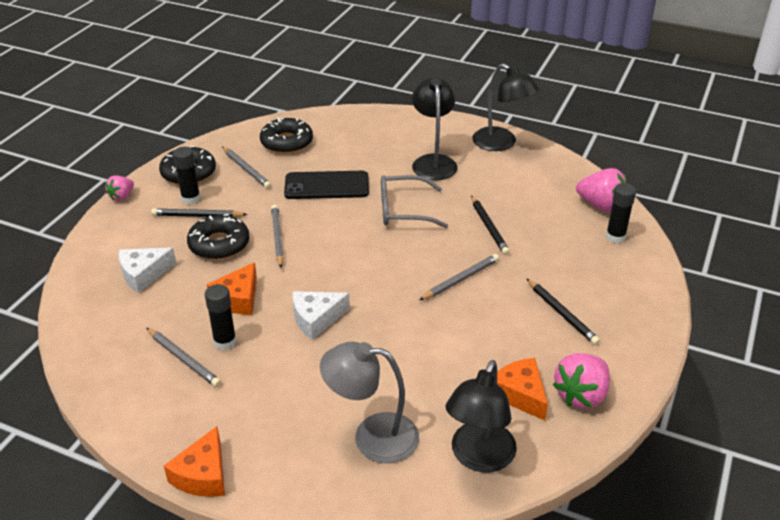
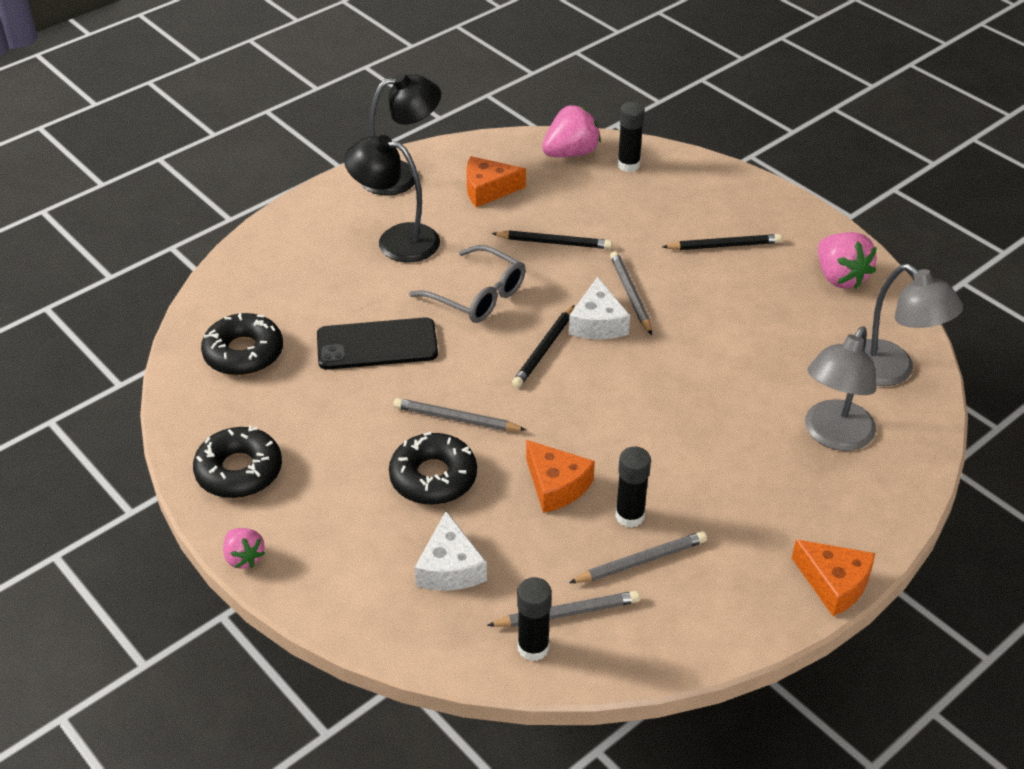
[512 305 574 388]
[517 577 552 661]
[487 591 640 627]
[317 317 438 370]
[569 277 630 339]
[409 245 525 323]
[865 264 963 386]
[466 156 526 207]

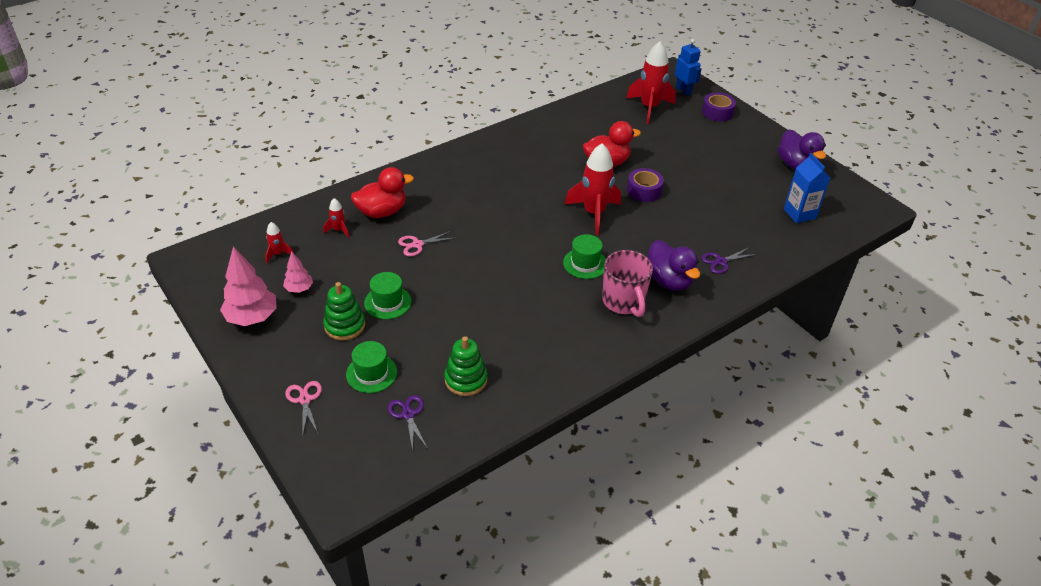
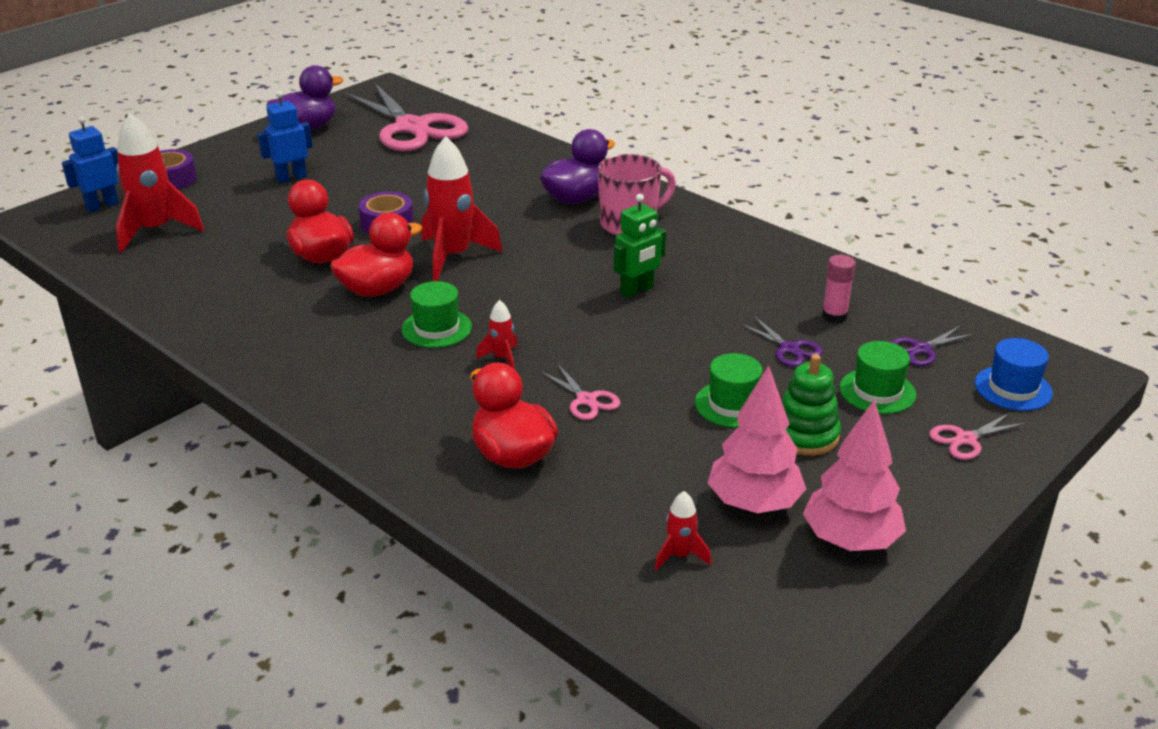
[708 365 806 513]
[476 300 518 368]
[822 255 856 323]
[402 281 472 348]
[739 316 823 367]
[343 82 468 152]
[258 91 313 183]
[330 213 422 297]
[614 194 666 298]
[975 338 1053 411]

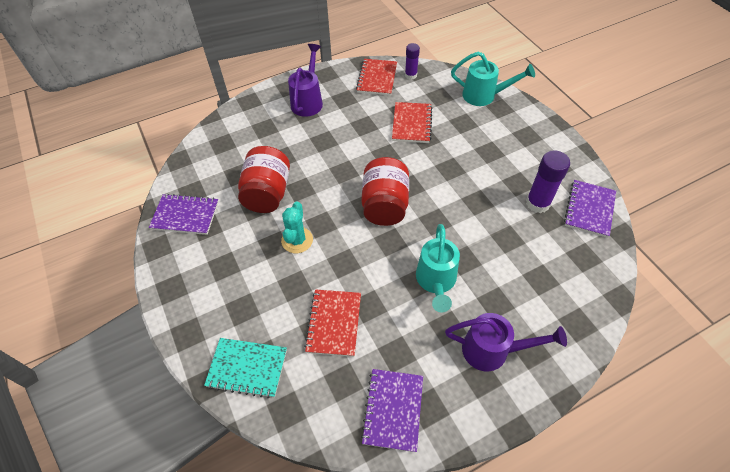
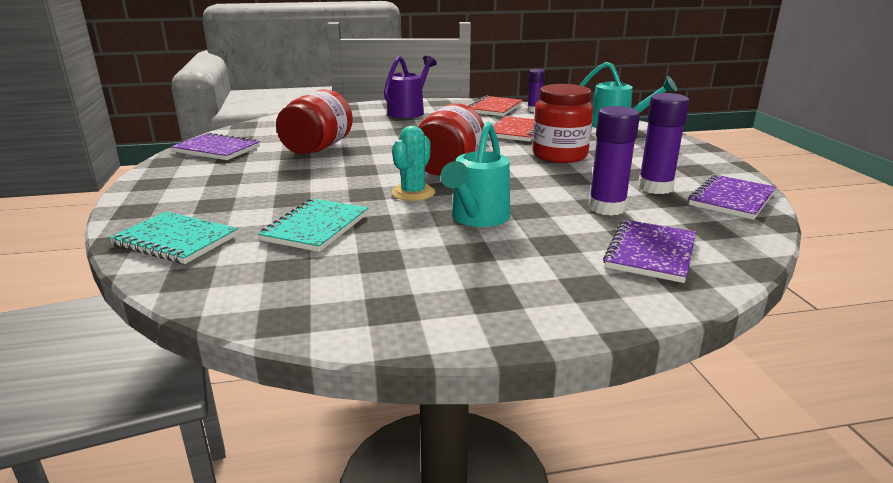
[391 126 435 201]
[258 198 368 252]
[603 220 696 283]
[445 313 567 371] (first image)
[533 84 593 163]
[589 106 640 216]

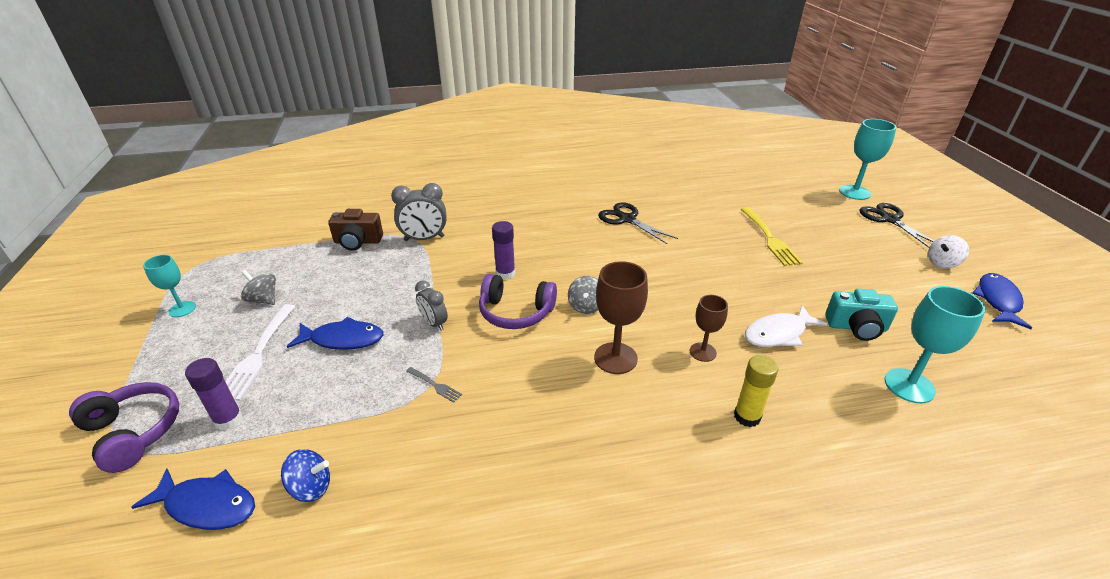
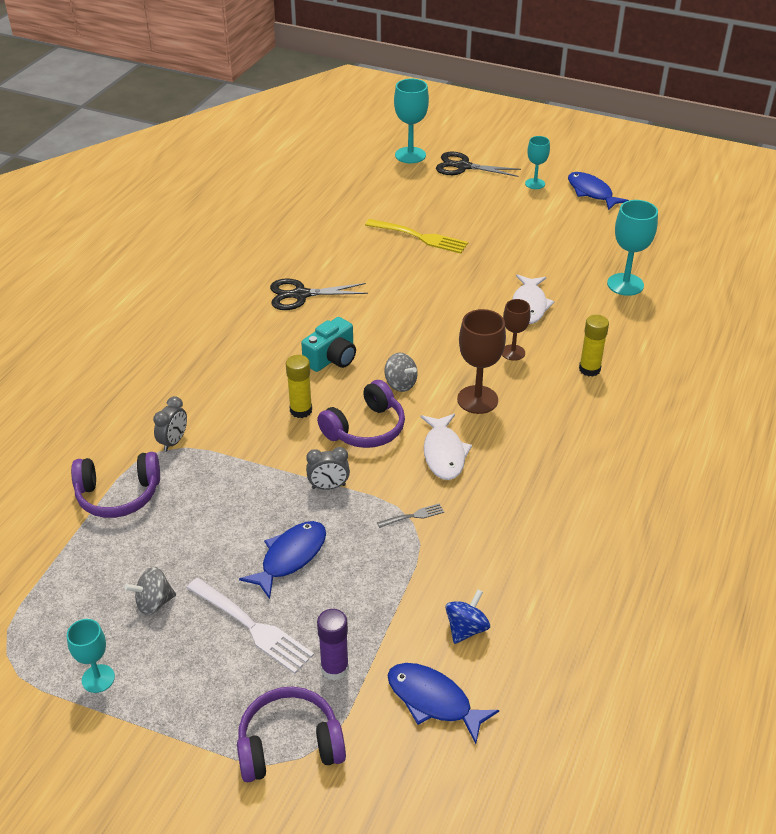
[387 663 499 744]
[71 452 160 518]
[153 396 187 451]
[286 355 312 418]
[301 317 356 372]
[525 136 550 189]
[421 414 472 480]

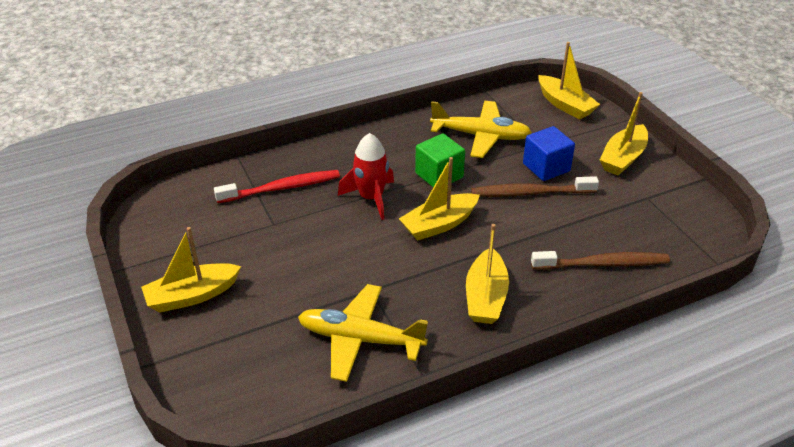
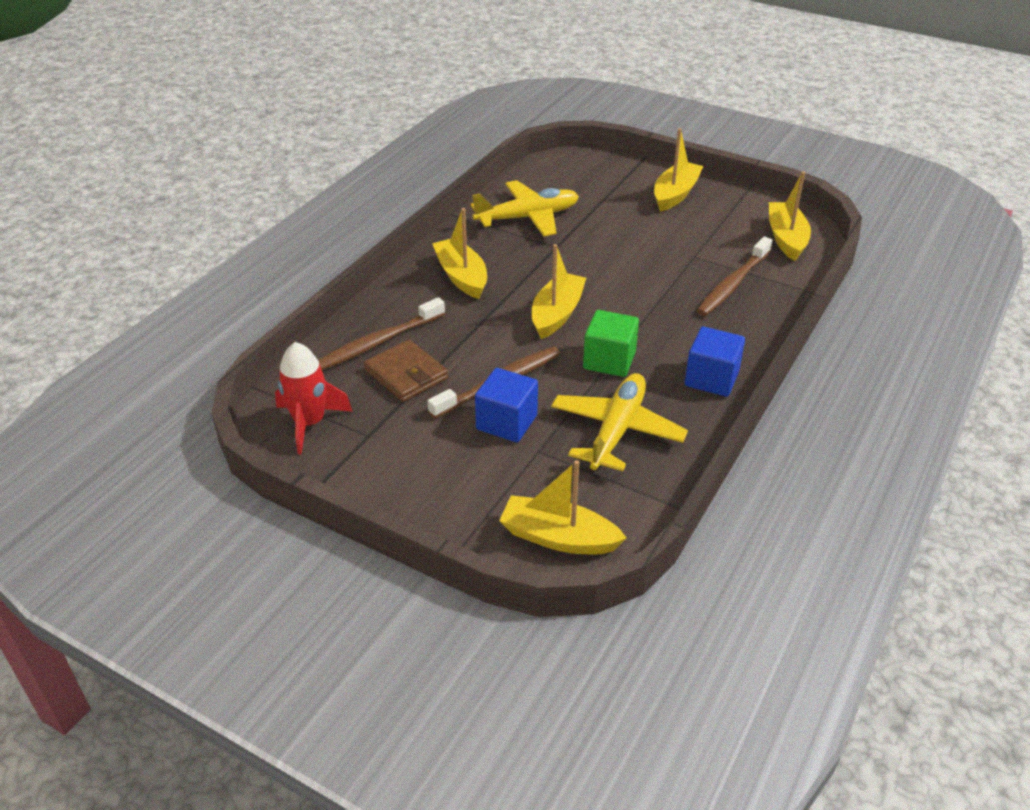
[697 237 772 316]
[275 342 353 454]
[551 373 688 471]
[769 171 811 261]
[364 340 448 402]
[685 326 745 397]

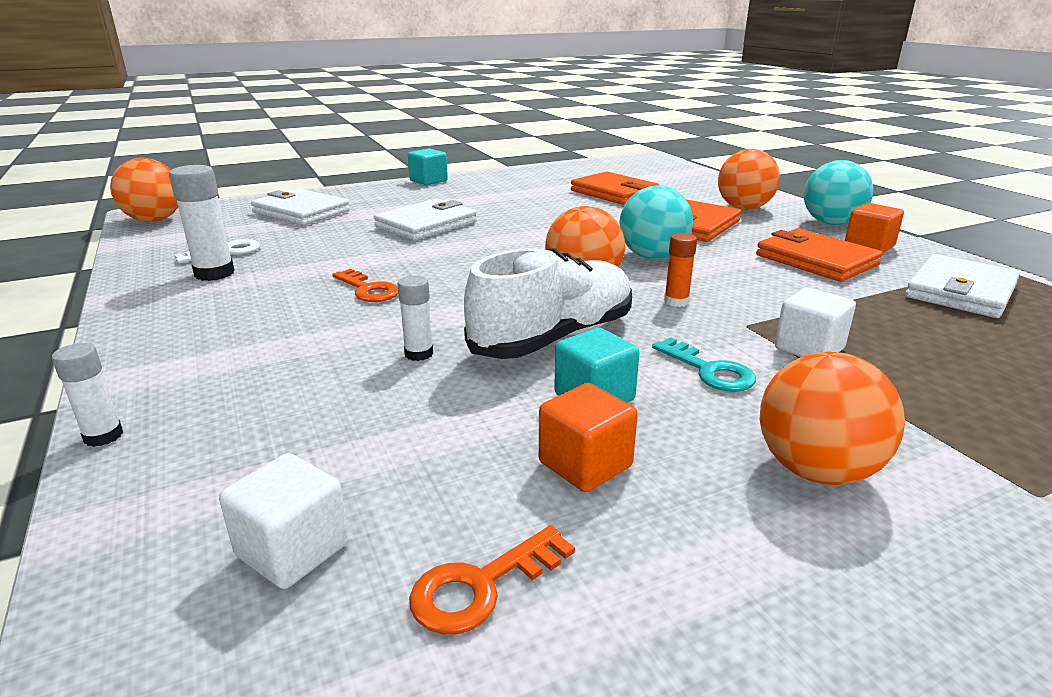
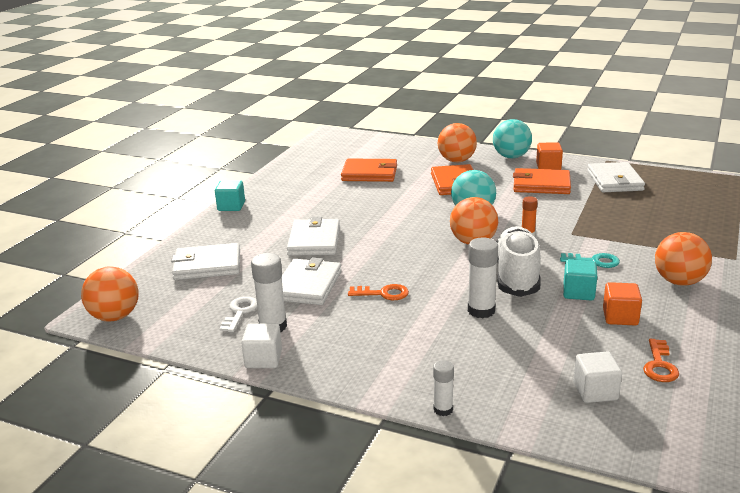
[468 238 498 318]
[241 323 282 368]
[281 257 342 305]

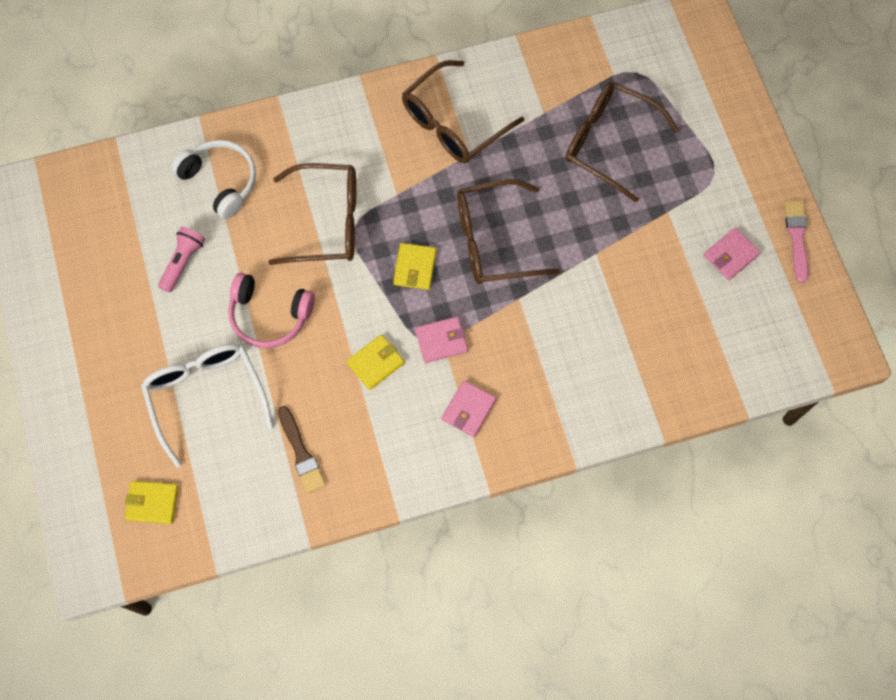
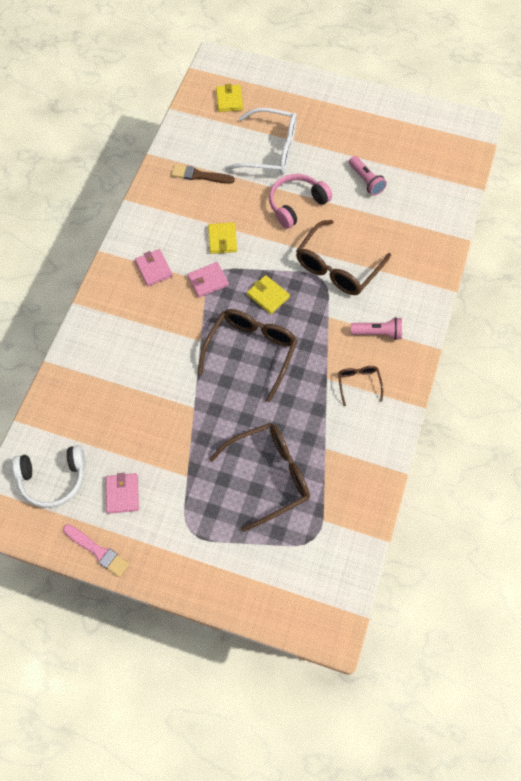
[216 84 243 112]
[12 445 85 508]
[338 366 383 406]
[187 262 229 298]
[351 317 402 340]

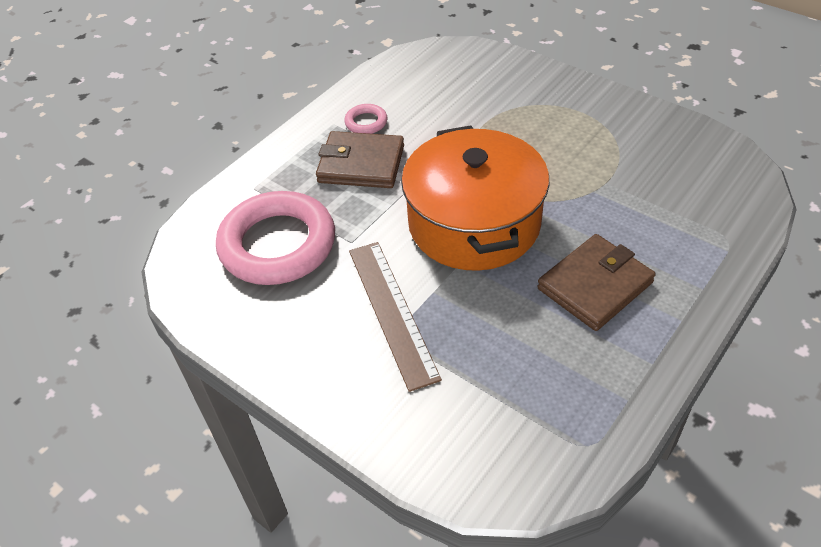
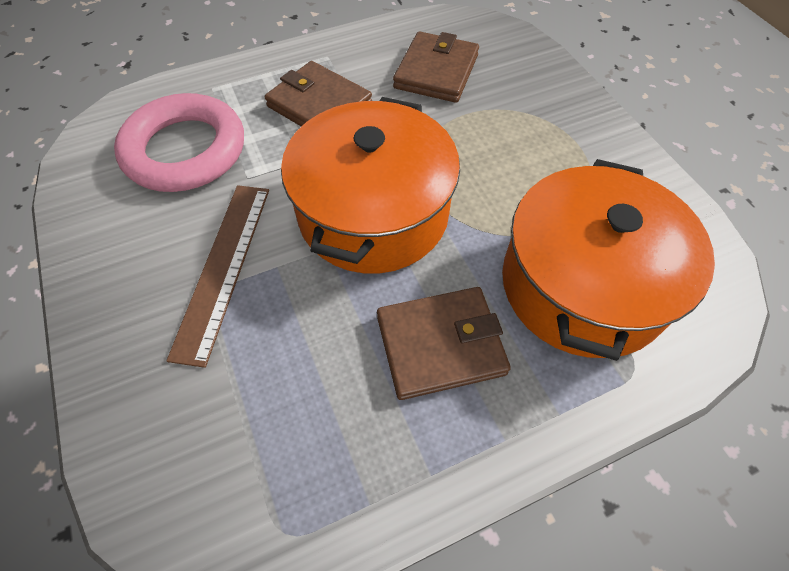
[344 104 388 134] (first image)
[393 31 479 103]
[502 159 715 361]

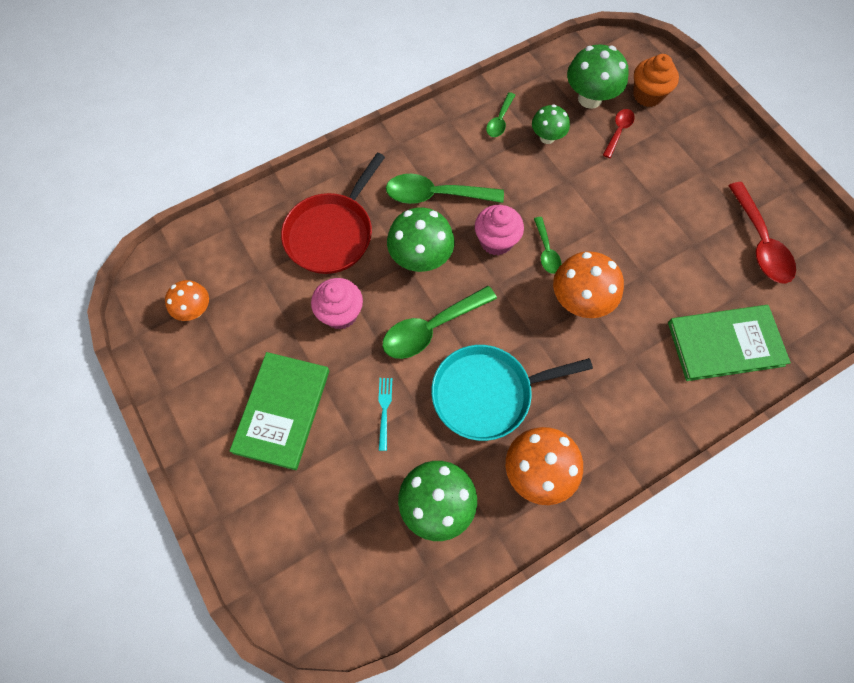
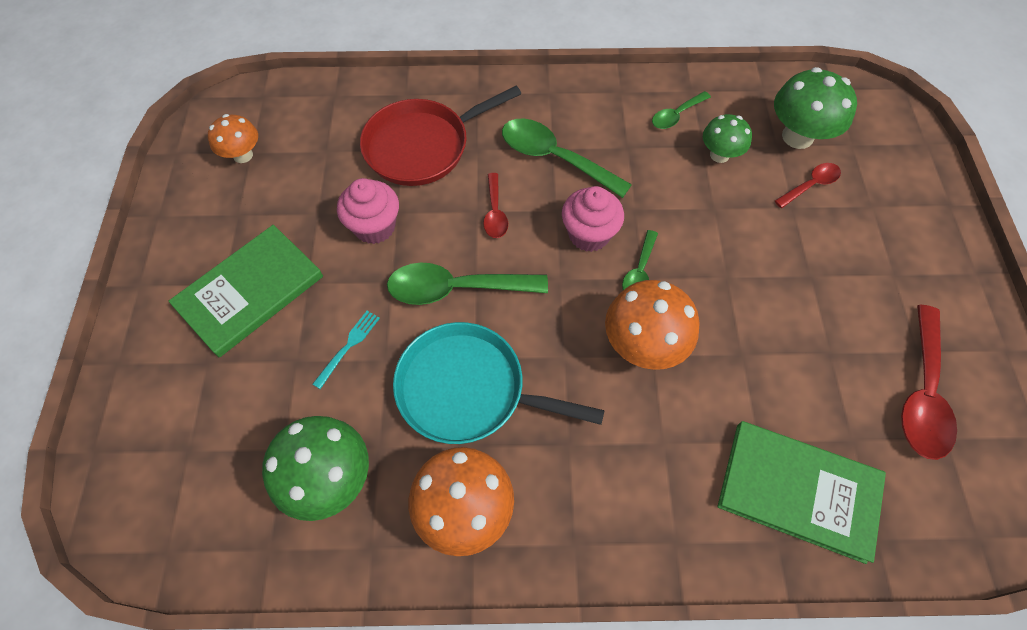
[483 173 508 238]
[633 54 679 107] (first image)

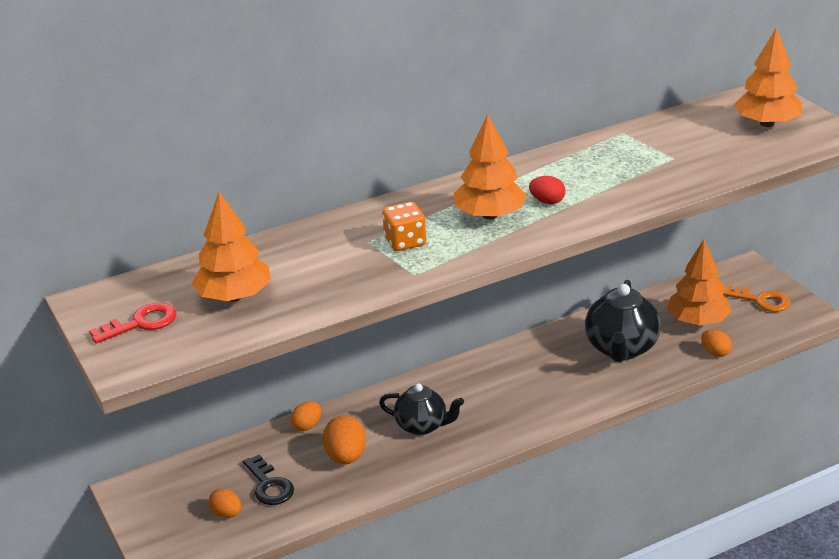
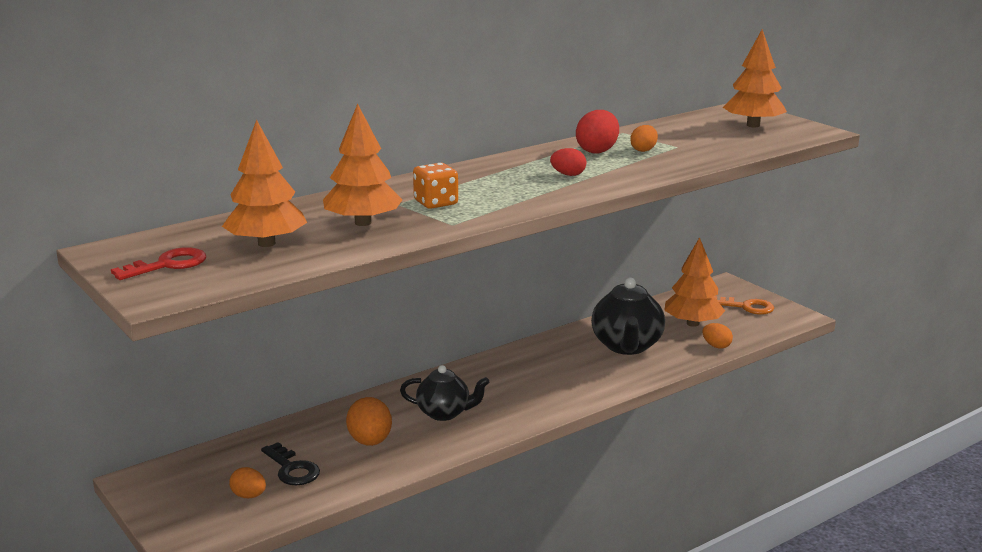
[630 125 658 152]
[323 104 403 226]
[576 110 619 154]

